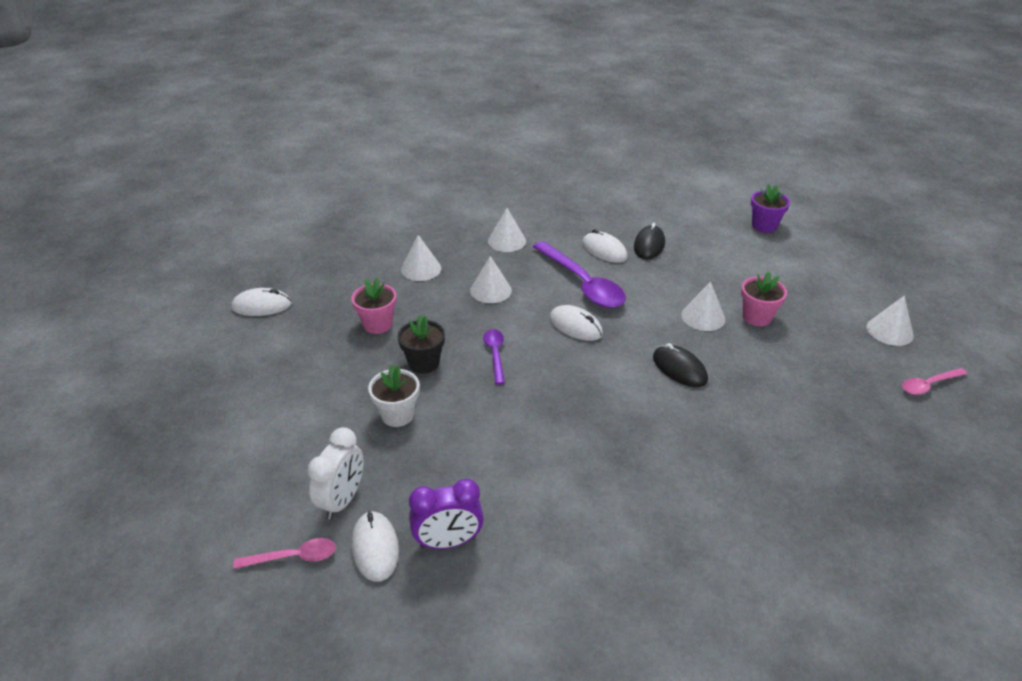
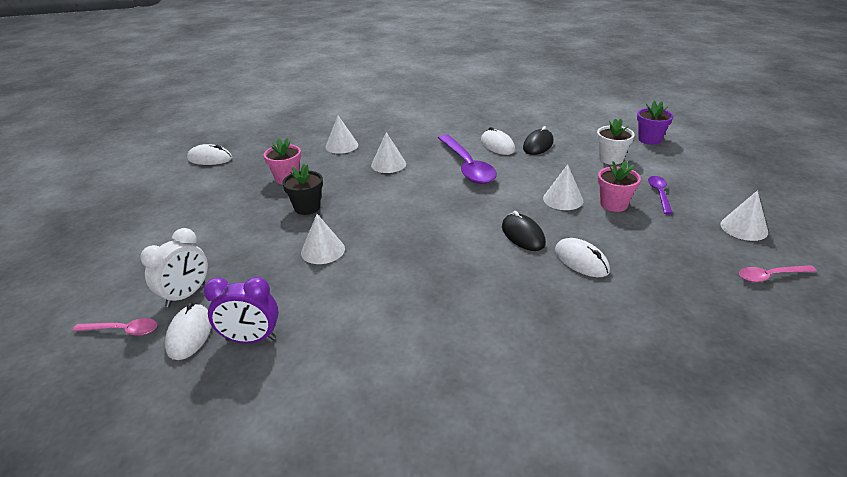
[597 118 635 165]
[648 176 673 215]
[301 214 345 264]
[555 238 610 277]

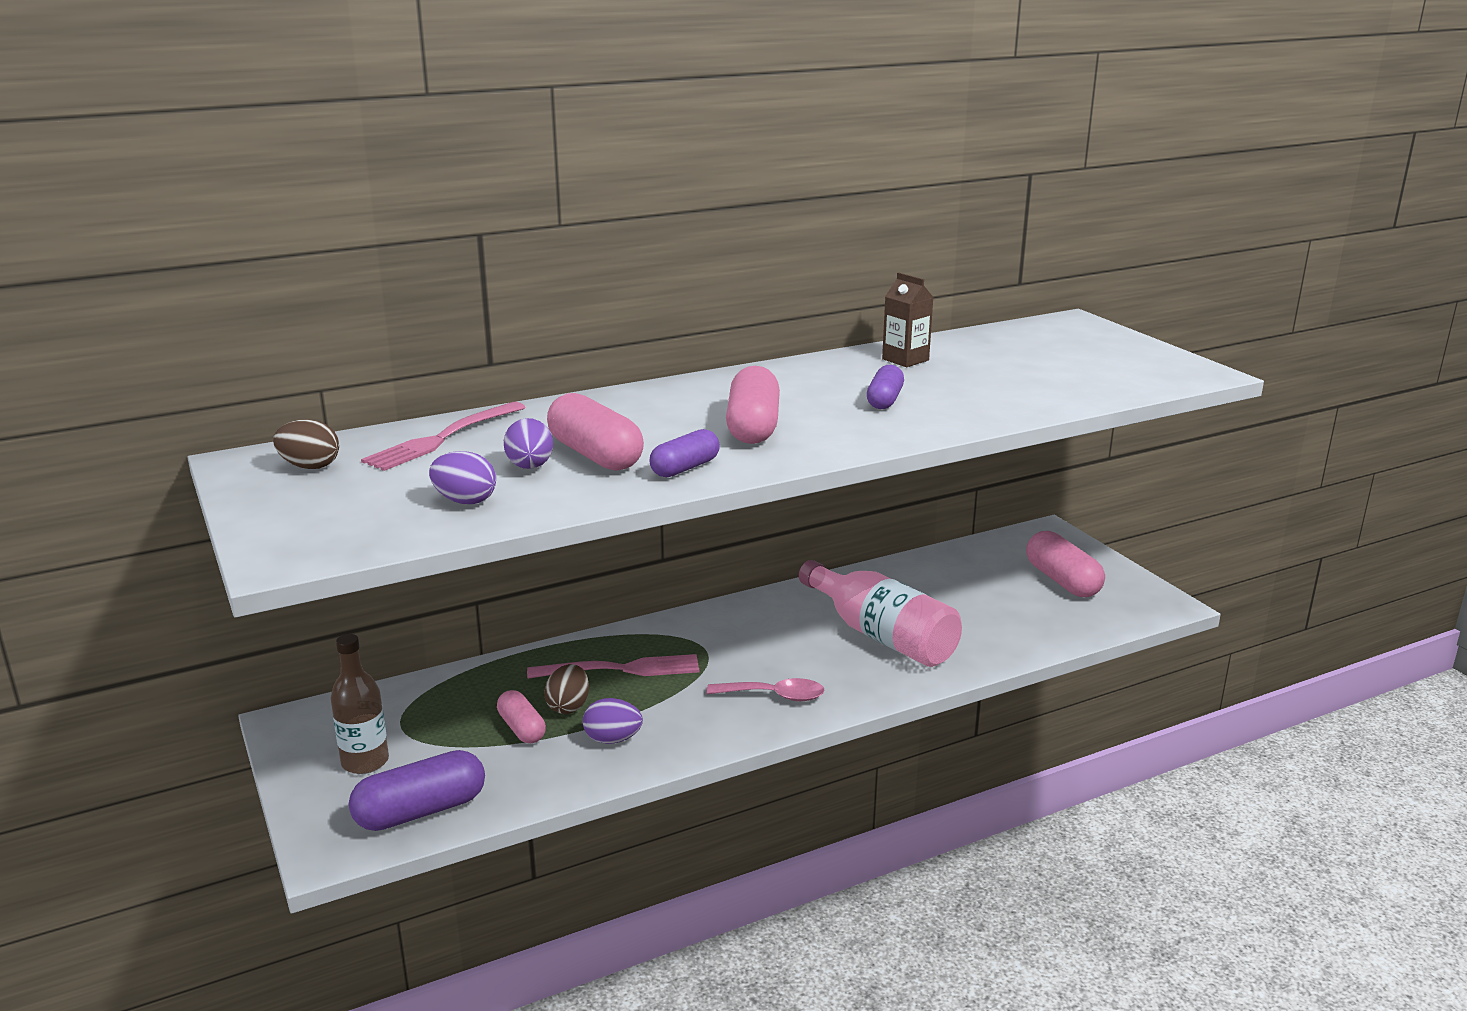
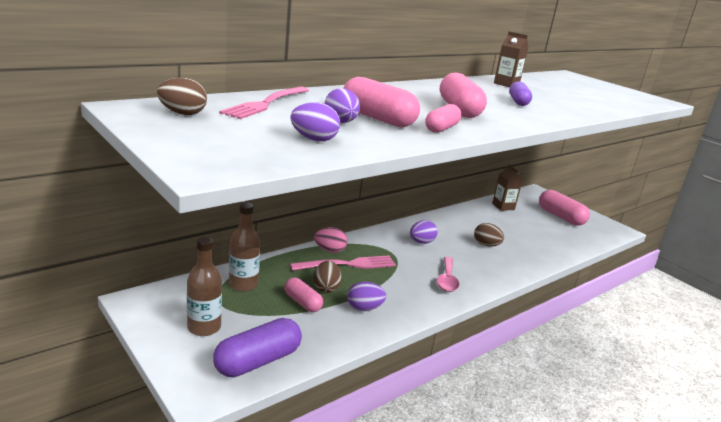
[425 104 462 133]
[437 257 459 292]
[474 223 504 247]
[229 202 260 291]
[314 227 348 253]
[410 220 438 244]
[492 164 523 211]

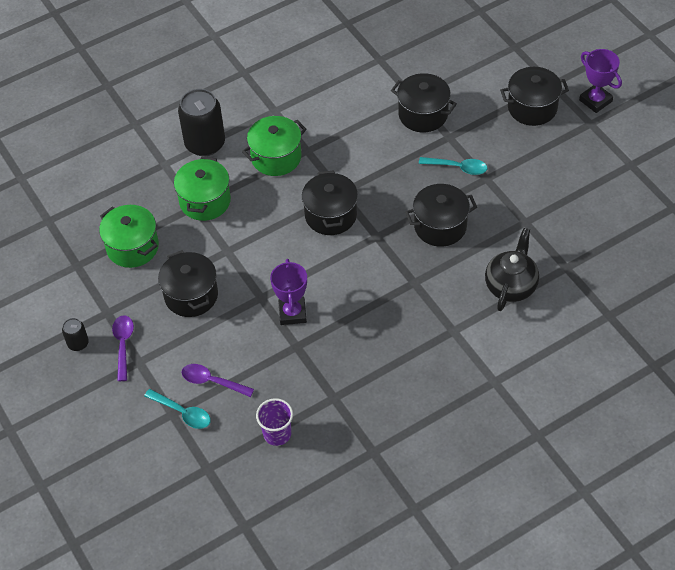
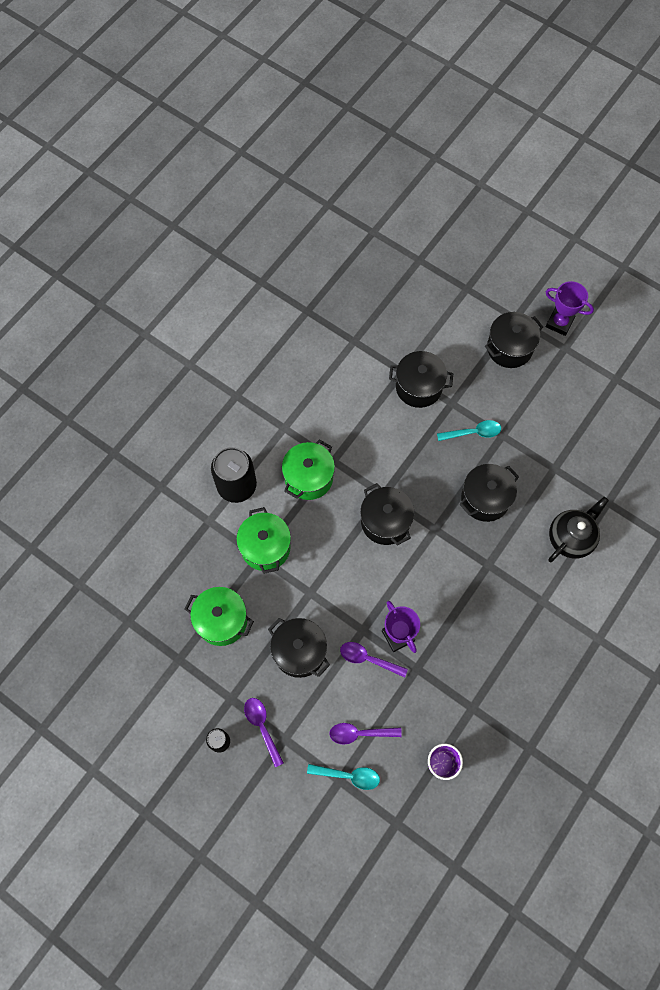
[548 497 609 562]
[340 642 408 677]

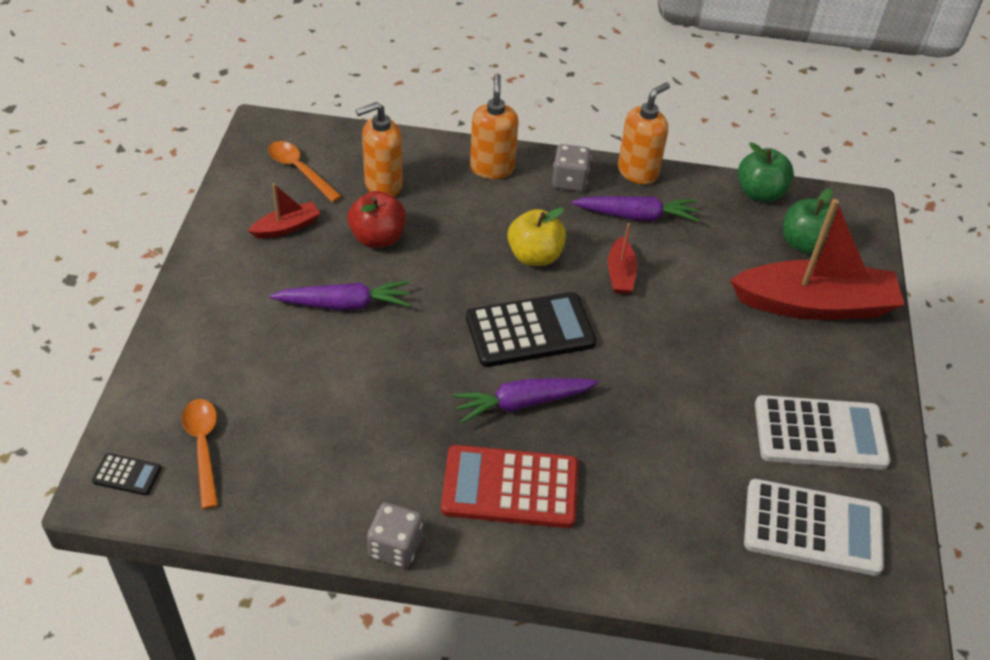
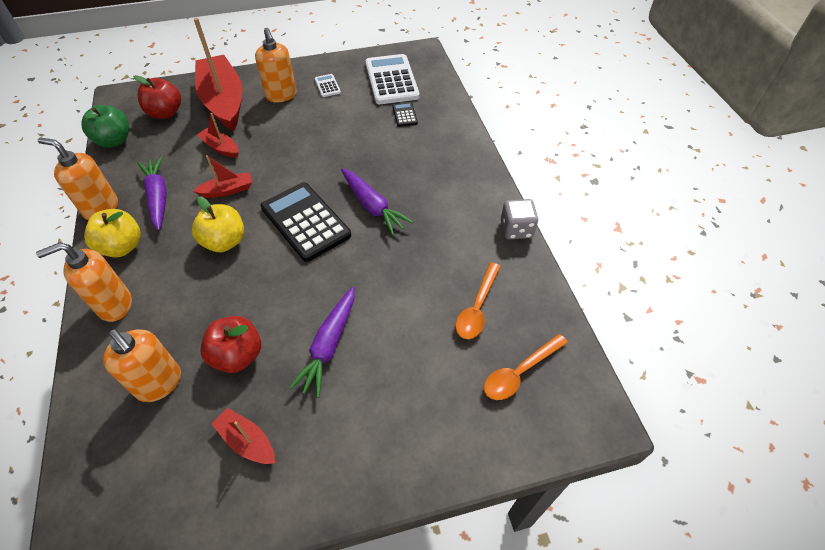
[392 102 418 127]
[456 262 501 339]
[289 287 355 398]
[441 445 578 528] (first image)
[84 209 141 257]
[315 74 341 97]
[133 75 181 119]
[197 113 239 158]
[255 28 297 103]

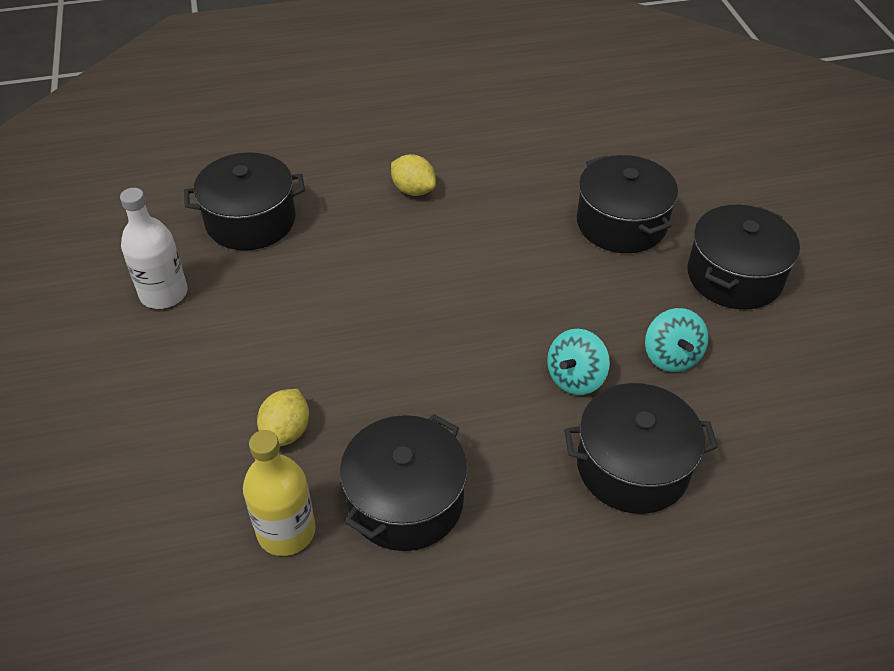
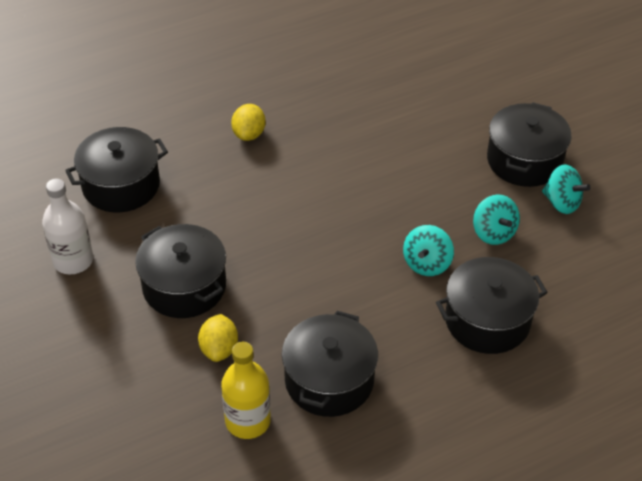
[231 104 265 141]
[135 224 226 318]
[542 165 591 214]

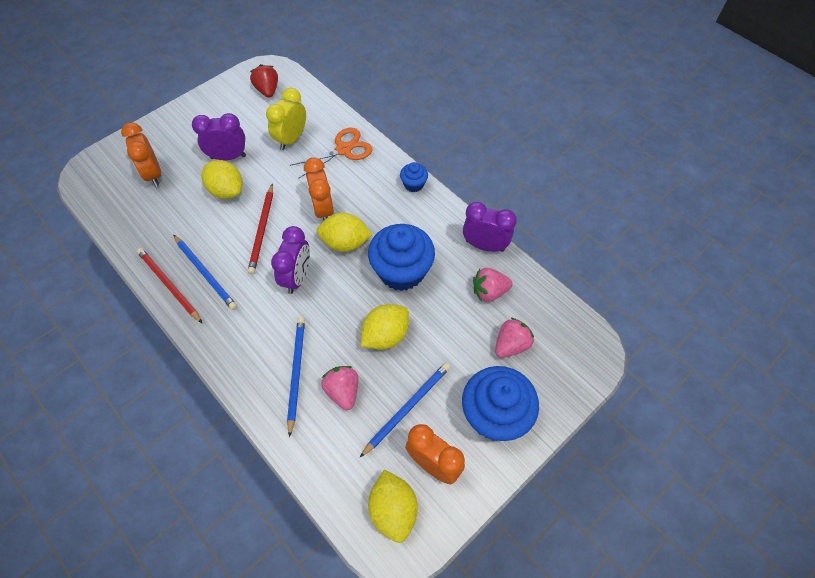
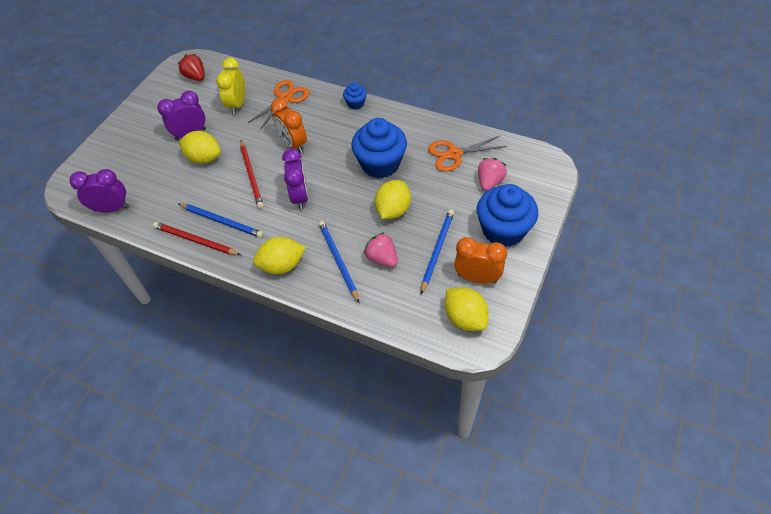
[121 122 161 187] (first image)
[253 237 306 274]
[70 169 129 213]
[428 136 507 172]

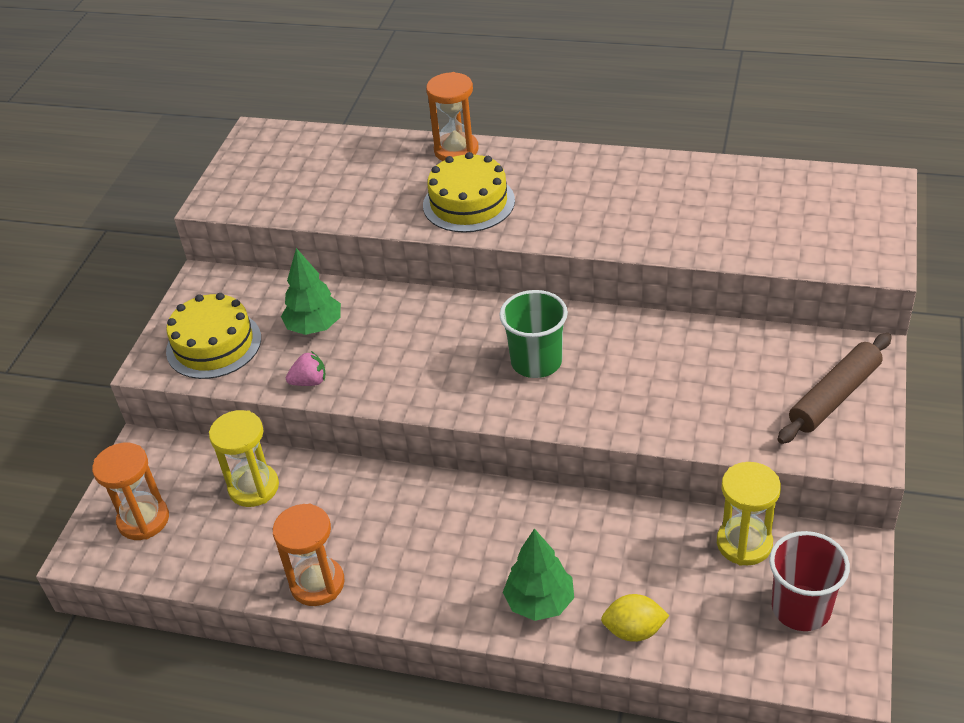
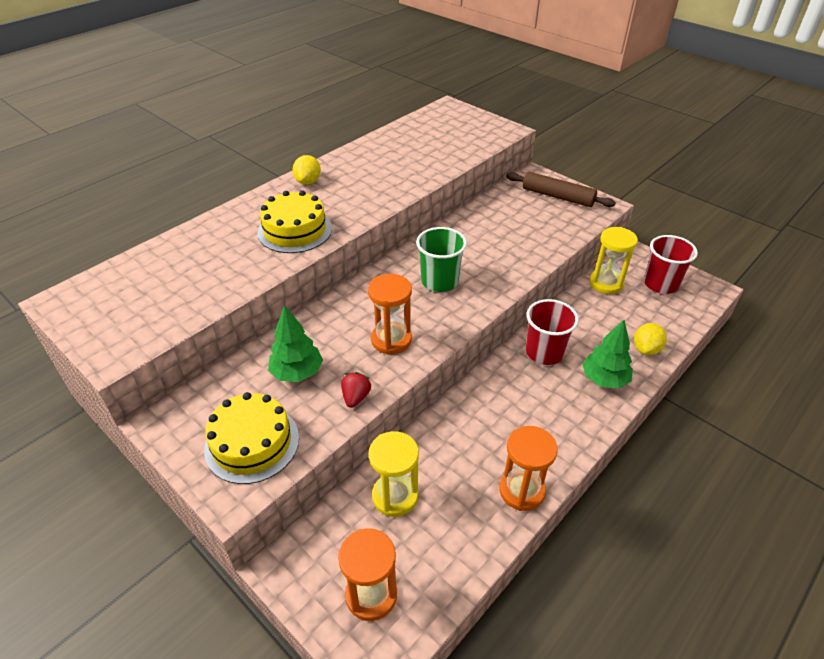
[341 372 371 408]
[368 274 412 355]
[506 172 616 207]
[293 155 321 185]
[526 299 579 365]

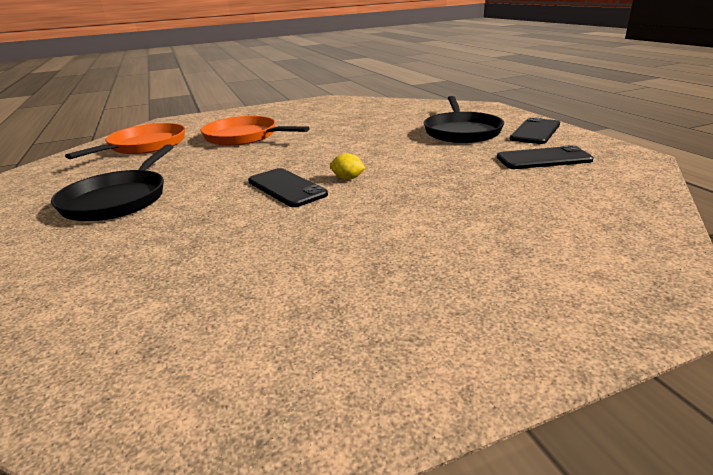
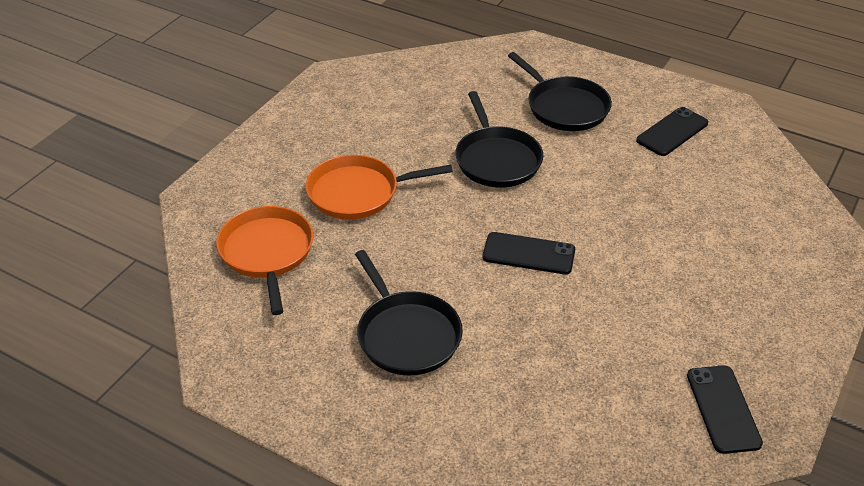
[330 153 365 180] (first image)
[687 365 763 454]
[455 91 543 187]

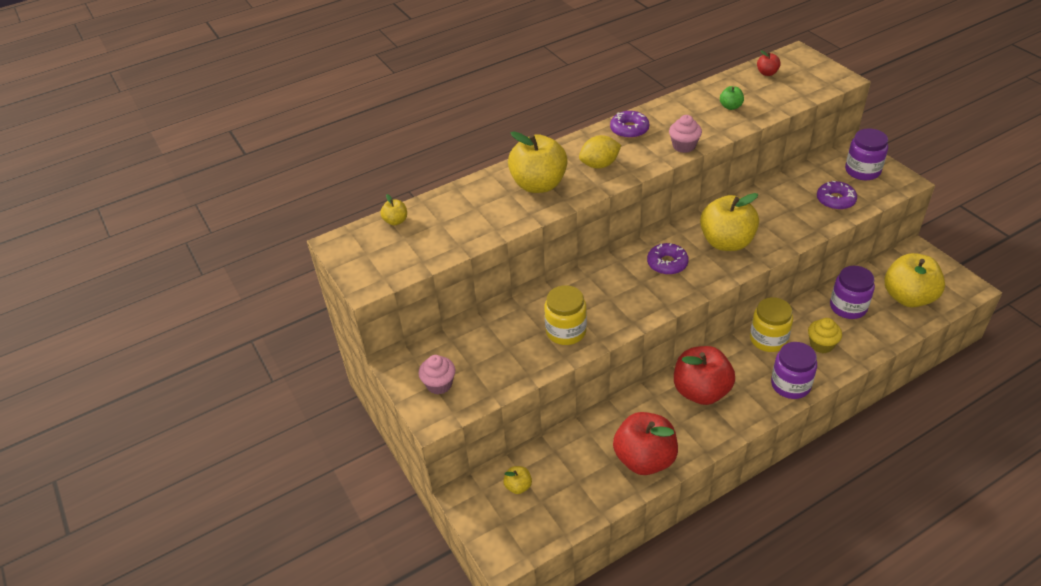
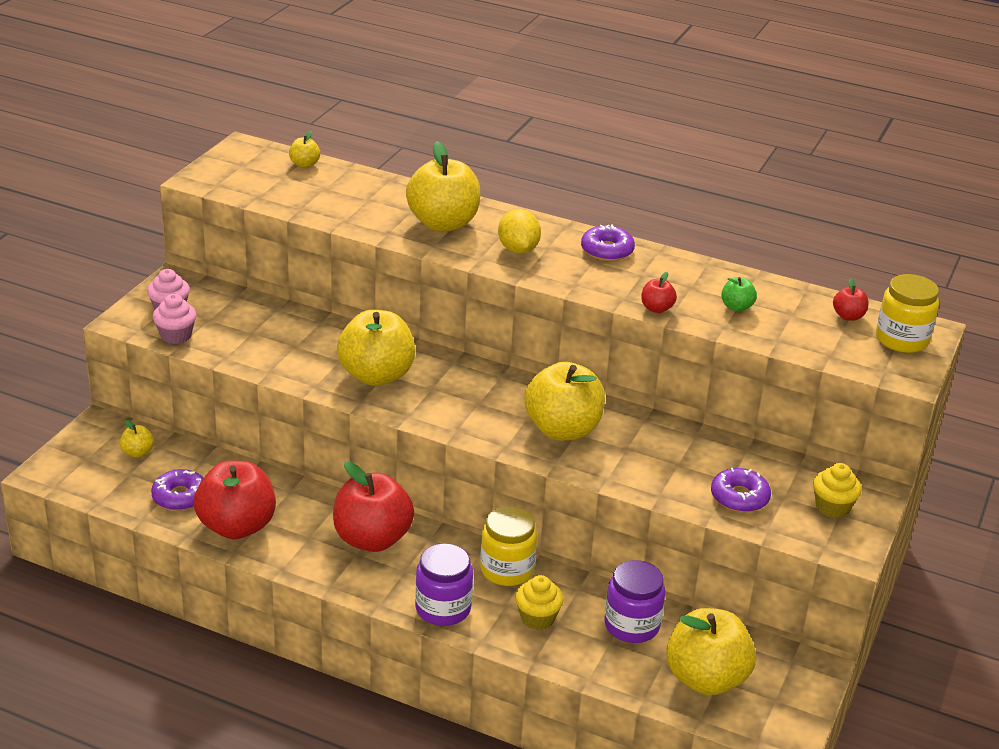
[876 274 939 353]
[498 209 541 254]
[151 469 204 511]
[153 294 197 344]
[813 463 862 518]
[337 310 415 386]
[641 272 677 313]

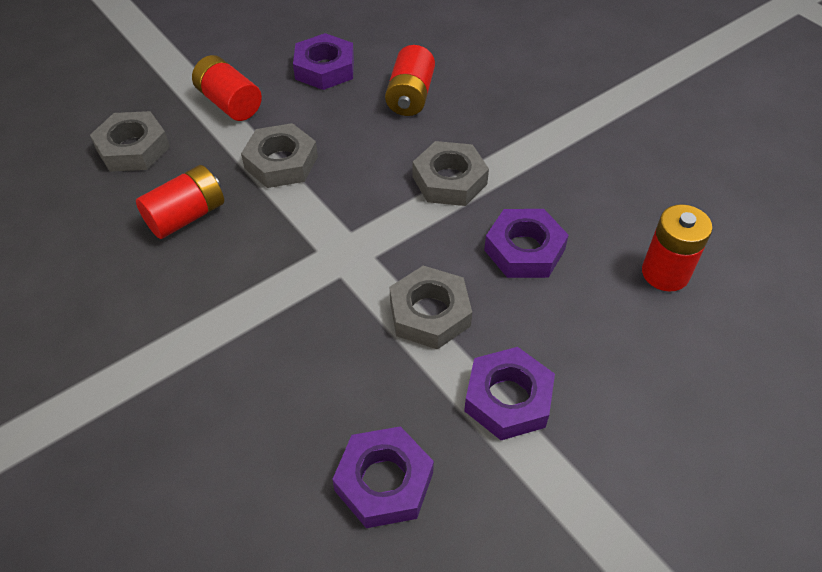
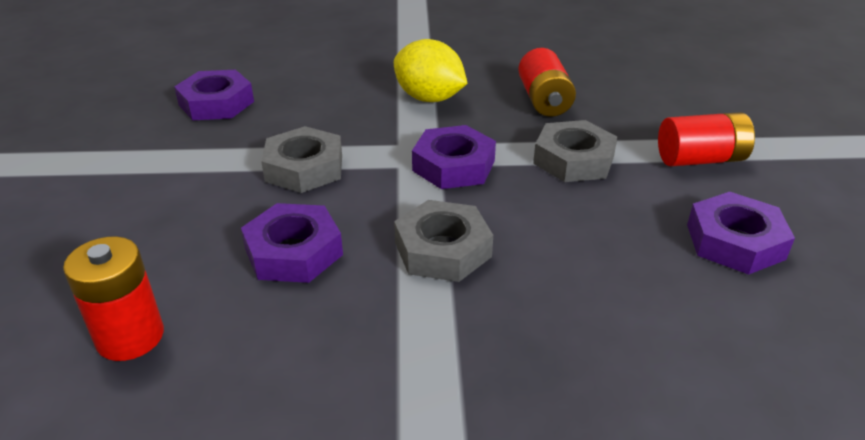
[90 111 170 172] (first image)
[385 45 435 116] (first image)
[412 125 496 189]
[394 39 468 102]

